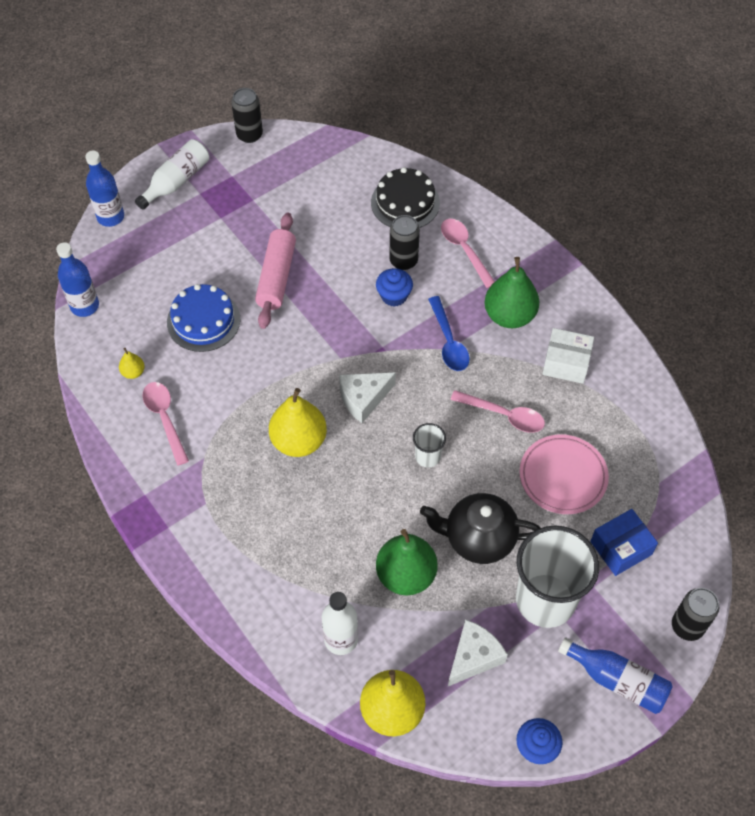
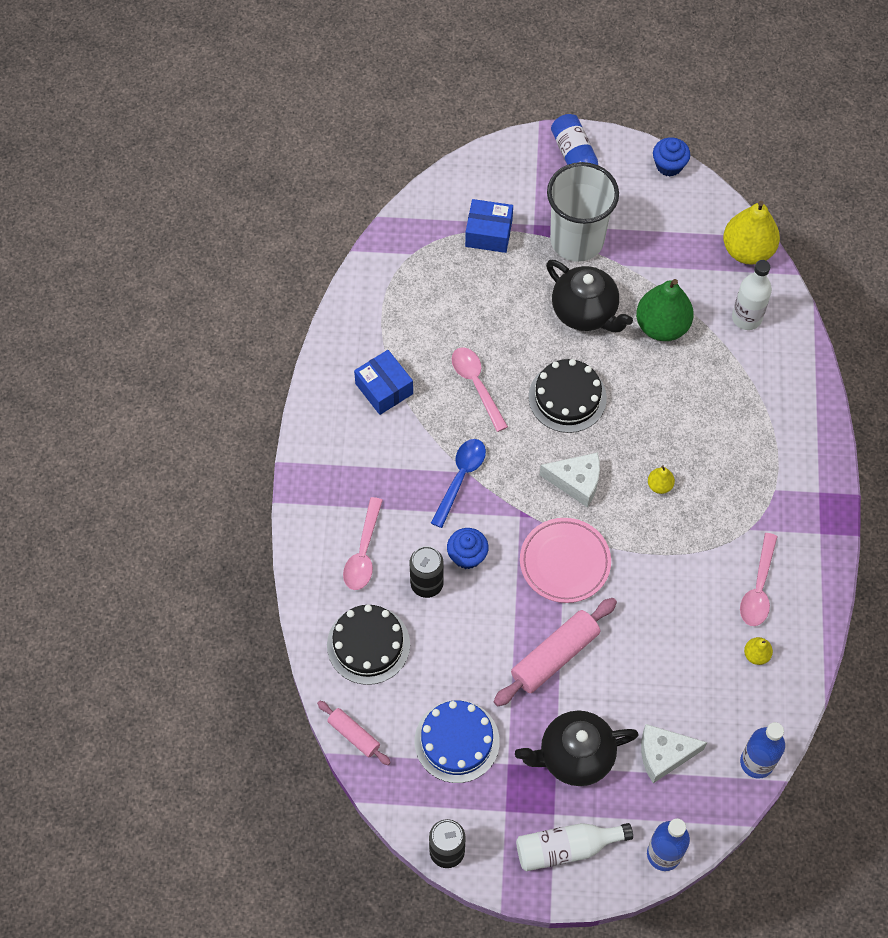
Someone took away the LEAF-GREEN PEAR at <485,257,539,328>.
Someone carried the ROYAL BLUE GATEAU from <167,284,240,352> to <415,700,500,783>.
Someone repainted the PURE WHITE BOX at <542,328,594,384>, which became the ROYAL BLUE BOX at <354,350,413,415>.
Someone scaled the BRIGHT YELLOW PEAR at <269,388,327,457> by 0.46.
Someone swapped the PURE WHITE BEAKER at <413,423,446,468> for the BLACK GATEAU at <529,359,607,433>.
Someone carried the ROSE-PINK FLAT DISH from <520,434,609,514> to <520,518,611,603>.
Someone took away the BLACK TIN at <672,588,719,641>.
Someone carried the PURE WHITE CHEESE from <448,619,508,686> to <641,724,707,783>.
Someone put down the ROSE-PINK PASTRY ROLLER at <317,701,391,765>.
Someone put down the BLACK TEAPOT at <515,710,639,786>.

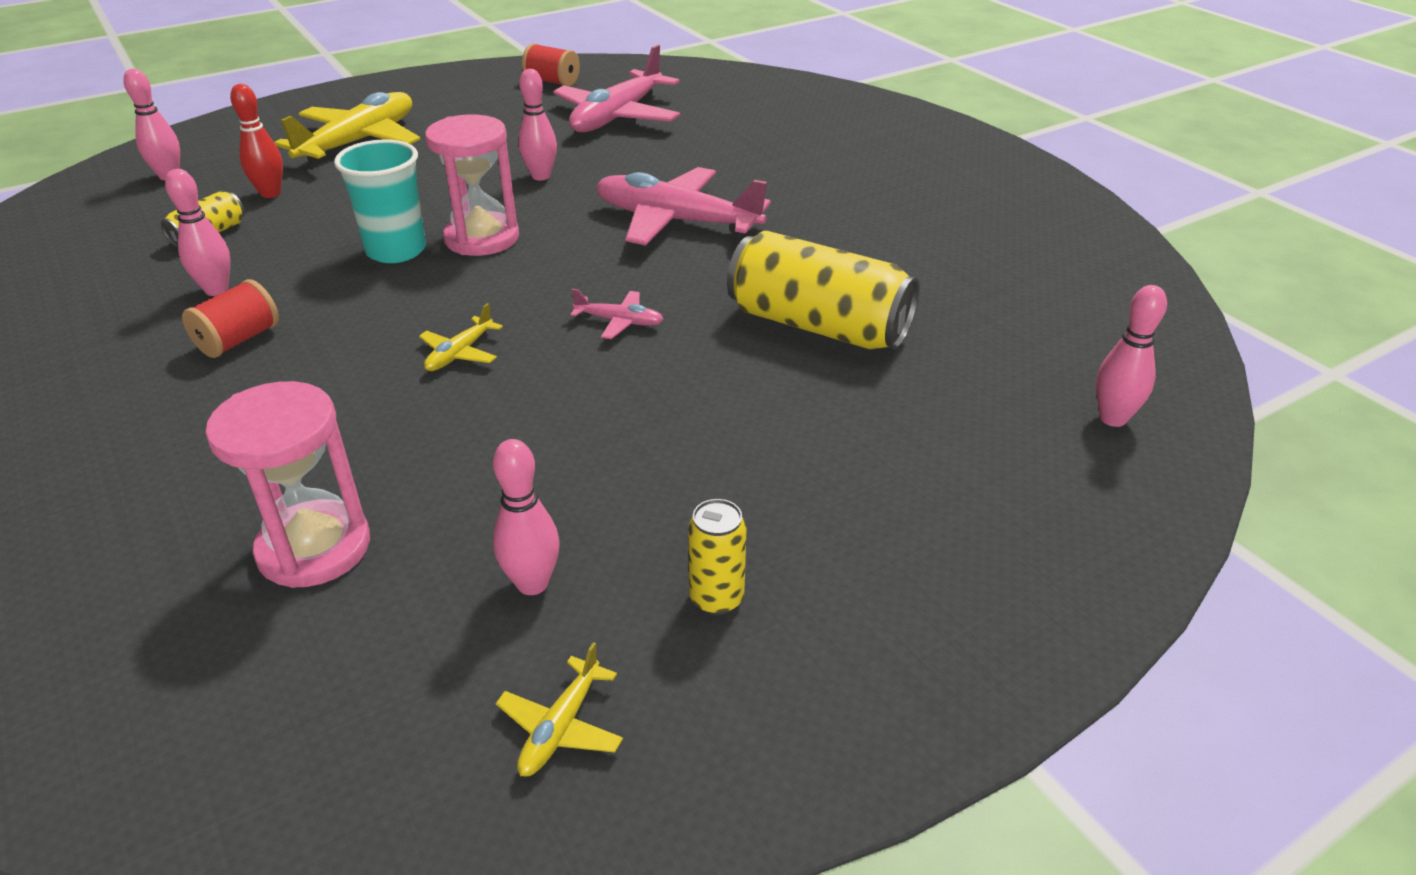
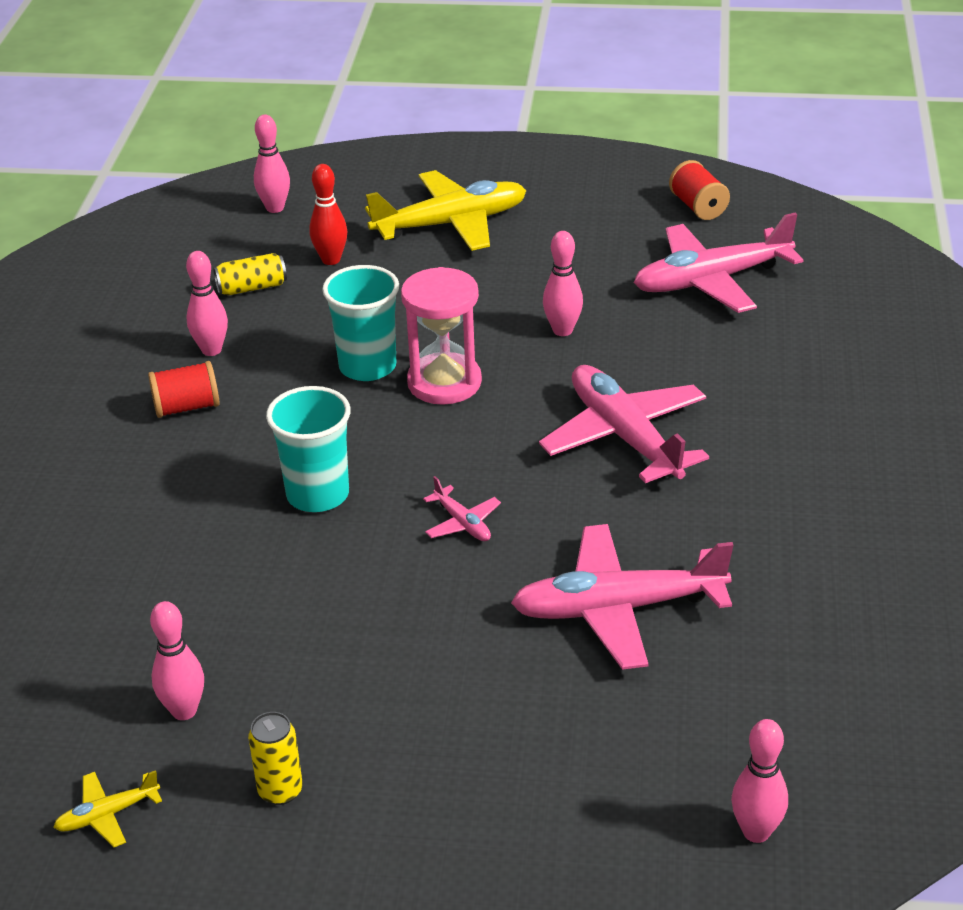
Someone swapped the BRIGHT YELLOW TIN at <727,231,920,350> for the ROSE-PINK PLANE at <511,524,734,670>.
Someone swapped the BRIGHT YELLOW PLANE at <419,303,503,371> for the TEAL BEAKER at <266,386,351,512>.
Someone took away the ROSE-PINK SANDGLASS at <205,381,370,588>.

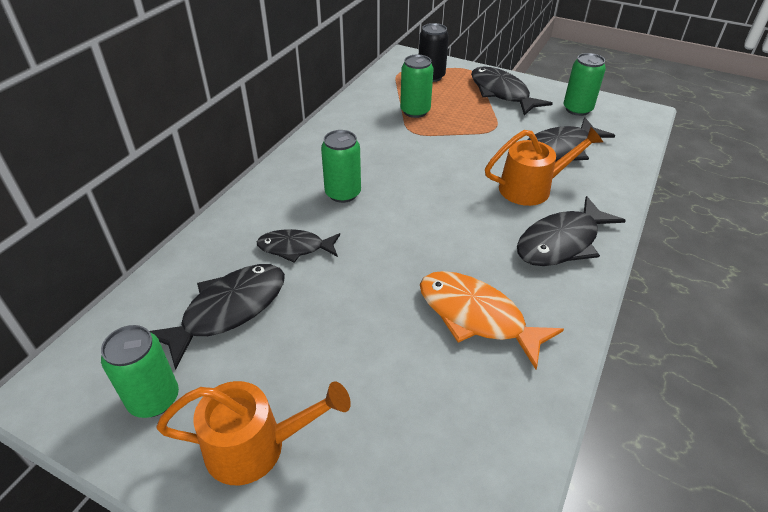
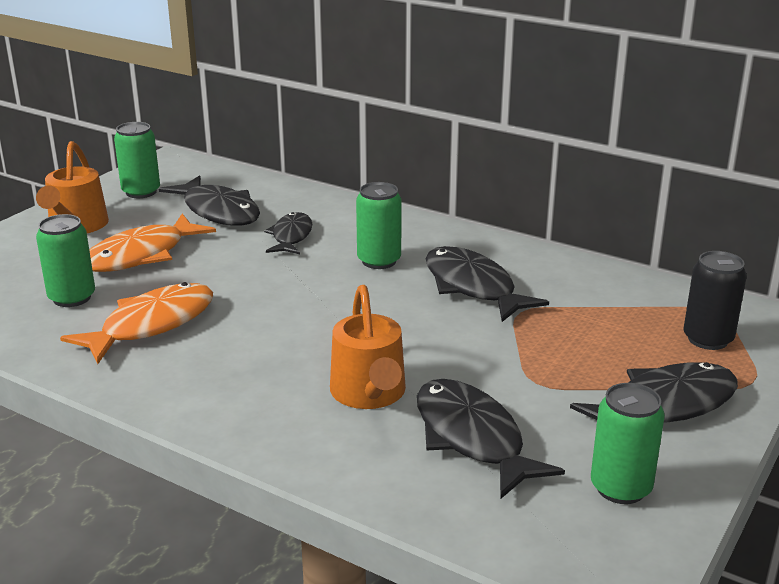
Someone carried the LEAF-GREEN TIN from <400,55,434,118> to <36,214,95,307>.
Someone carried the BLACK FISH from <517,196,626,266> to <426,246,549,322>.
Someone put down the ORANGE FISH at <89,214,216,272>.

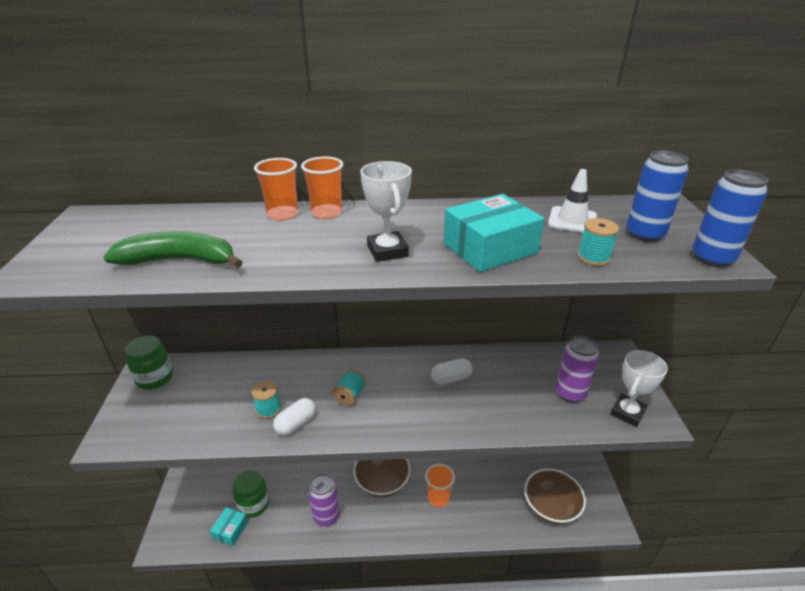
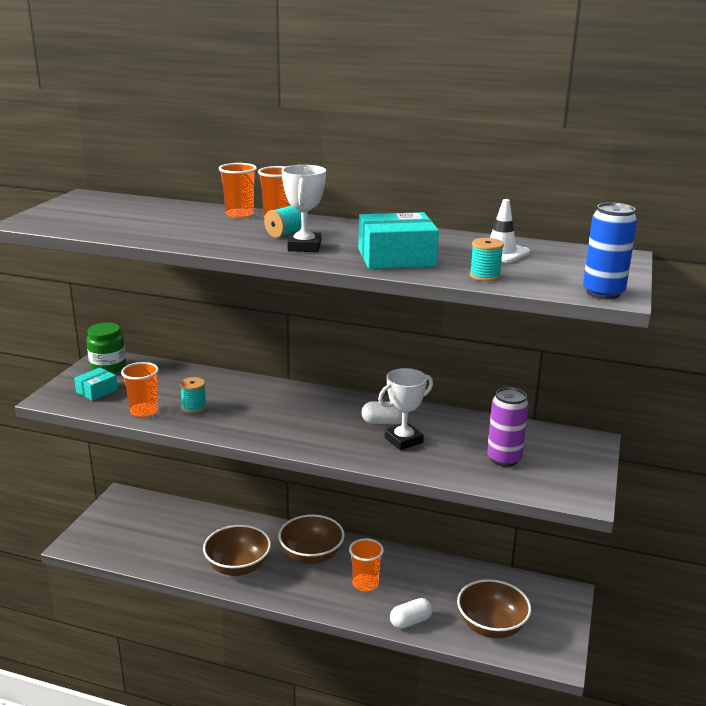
Someone took away the ROYAL BLUE TIN at <627,151,688,242>.
Someone took away the LEAF-GREEN BANANA FRUIT at <103,231,243,268>.
Someone carried the PURE WHITE PRIZE CUP from <610,350,668,427> to <378,368,433,450>.
Someone carried the TEAL REEL OF THREAD from <332,369,366,406> to <264,205,302,238>.
Someone carried the PURE WHITE PILL SHAPE from <273,398,316,435> to <390,598,433,629>.
Someone took away the LEAF-GREEN JAR at <233,470,269,517>.
Someone swapped the VIOLET TIN at <308,473,340,526> for the RUSSET SERVING BOWL at <203,525,271,576>.
Someone carried the TEAL BOX from <210,507,248,546> to <74,367,118,401>.
Someone put down the ORANGE BEAKER at <121,362,159,417>.

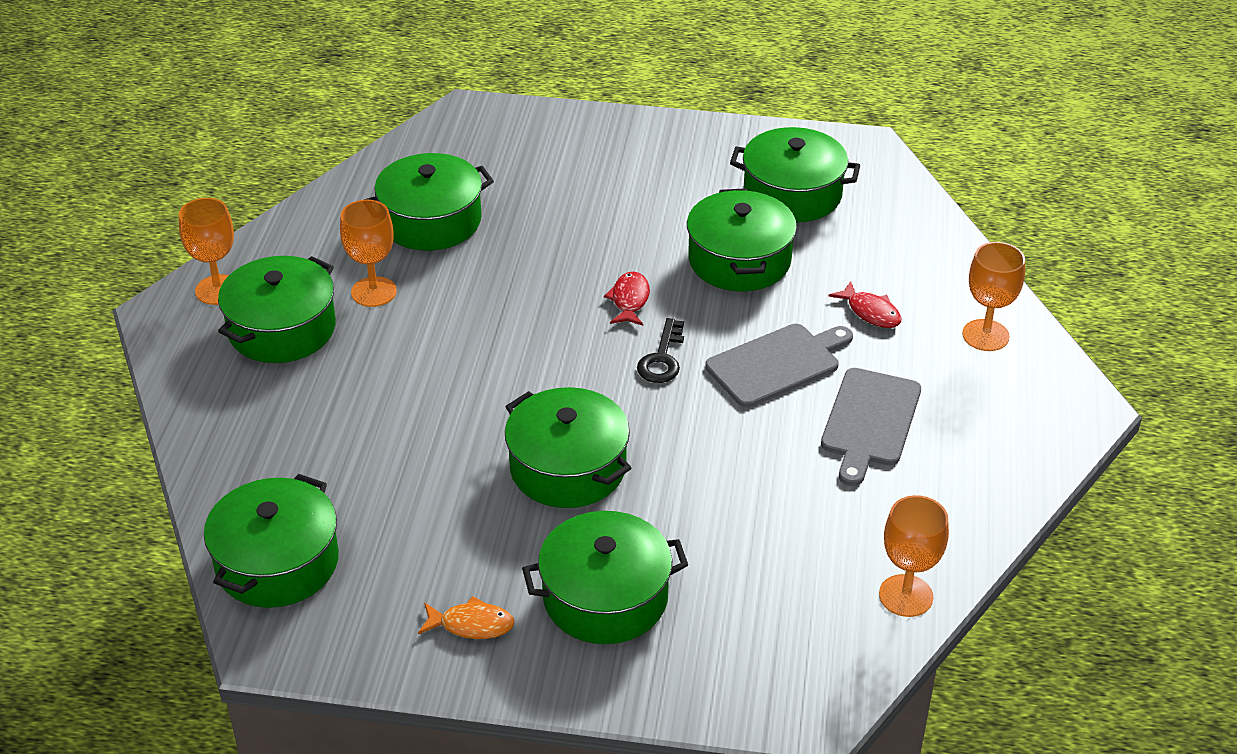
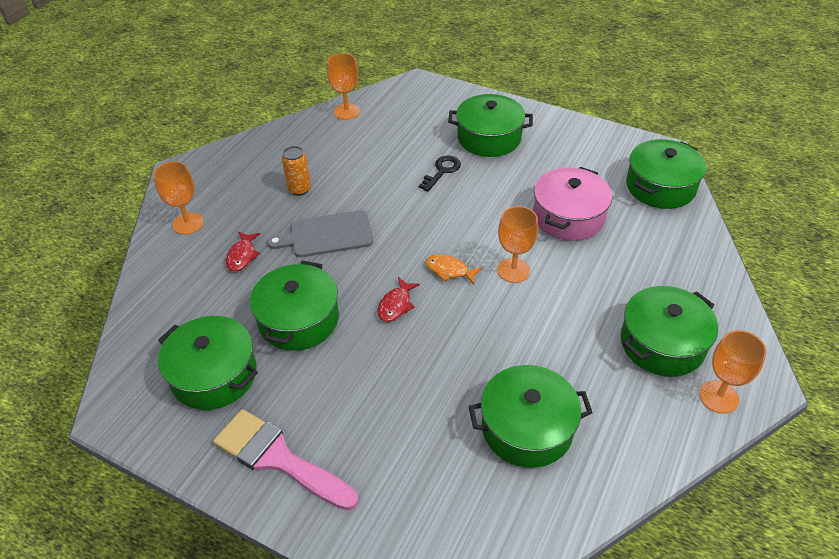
Someone carried the ORANGE CHALICE from <340,200,397,307> to <497,206,538,283>.
Someone rotated the SCARLET FISH at <828,281,901,328> by 150 degrees counterclockwise.
Someone carried the BLACK LATCHKEY from <637,318,684,383> to <419,156,461,192>.
Someone swapped the GRAY BREAD BOARD at <821,368,921,486> for the ORANGE TIN at <282,146,311,196>.
Someone took away the LEAF-GREEN COOKING POT at <505,387,631,508>.
Someone carried the ORANGE FISH from <418,596,515,639> to <425,254,483,284>.
Someone put down the ROSE-PINK COOKING POT at <533,167,612,241>.
Someone put down the ROSE-PINK BRUSH at <213,409,359,511>.

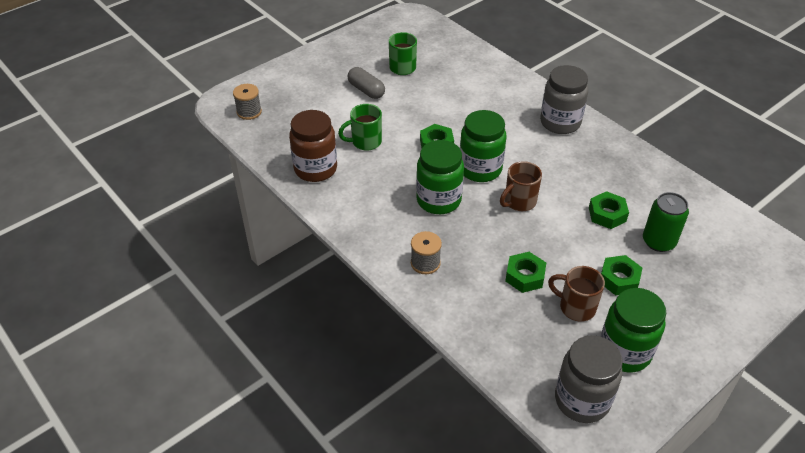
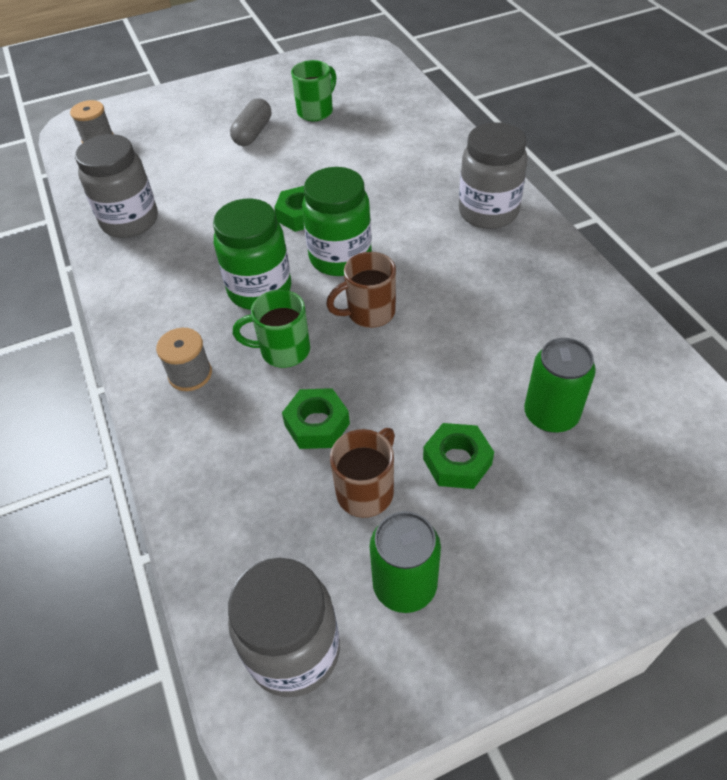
Someone rotated the GRAY PILL SHAPE at <348,67,385,99> by 45 degrees clockwise.
Someone carried the LEAF-GREEN COFFEE MUG from <338,104,382,151> to <233,290,310,368>.
Someone repainted the RUSSET JAR at <289,110,337,182>, which became the GRAY JAR at <75,134,158,238>.
Someone took away the LEAF-GREEN HEXAGON NUT at <589,191,629,229>.
Someone rotated the RUSSET COFFEE MUG at <548,266,605,322> by 75 degrees clockwise.
Someone swapped the LEAF-GREEN JAR at <601,288,666,373> for the LEAF-GREEN TIN at <369,511,441,613>.

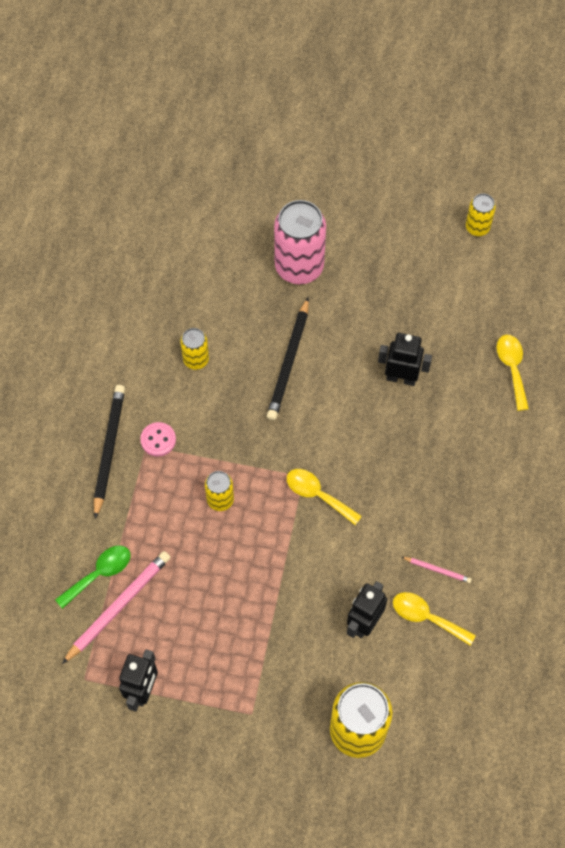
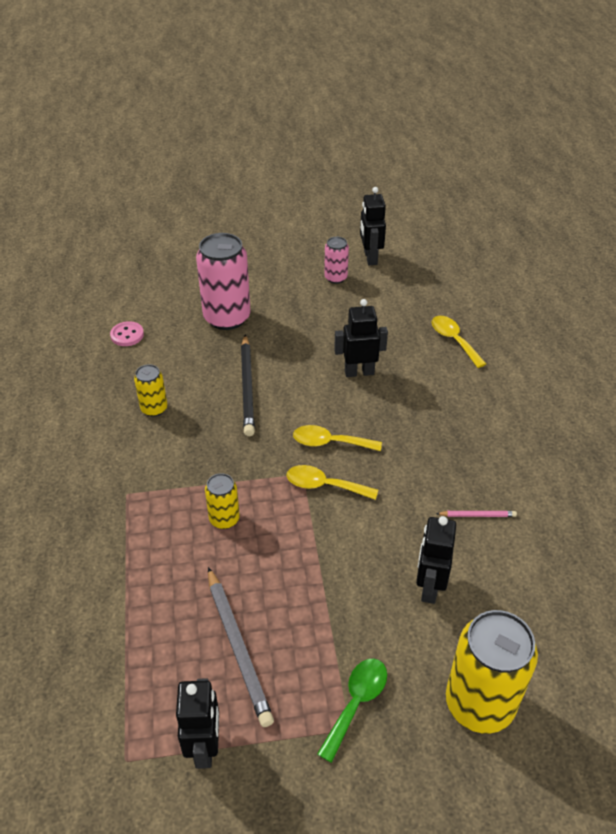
Someone swapped the BRIGHT YELLOW TIN at <466,193,496,236> for the BLACK TOY ROBOT at <360,187,386,265>.
Someone took away the BLACK WOODEN PENCIL at <94,385,125,519>.
Someone carried the ROSE-PINK BUTTON from <140,422,176,456> to <110,321,144,346>.
Someone carried the LEAF-GREEN SPOON from <55,546,130,609> to <317,658,387,763>.
Someone took away the ROSE-PINK WOODEN PENCIL at <62,551,171,664>.
Someone carried the BRIGHT YELLOW SPOON from <393,592,476,646> to <293,425,382,451>.
Someone put down the ROSE-PINK TIN at <324,237,349,284>.
Someone put down the GRAY WOODEN PENCIL at <208,567,274,727>.

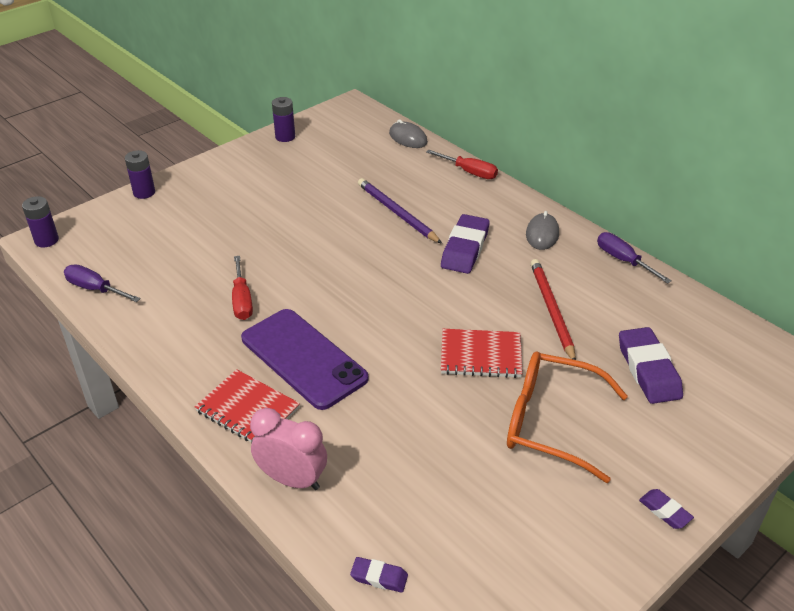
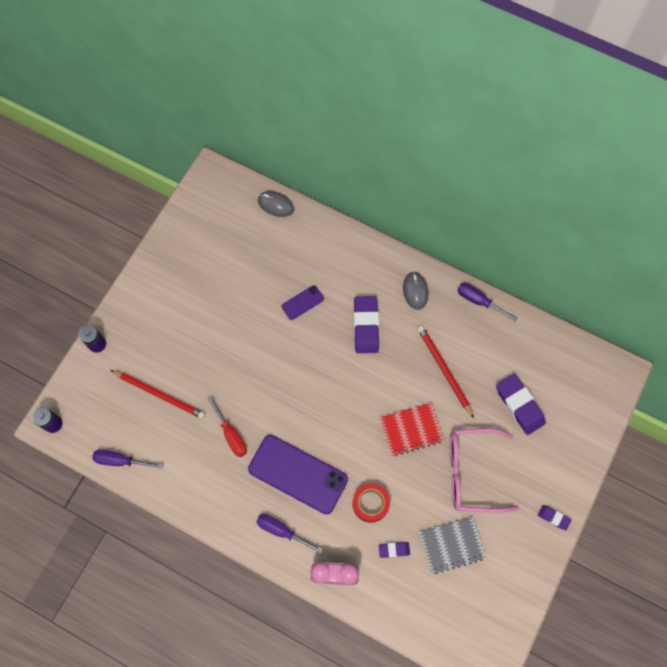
Someone took away the VIOLET BATTERY at <272,97,295,142>.
Someone took away the SCARLET HAND SCREWDRIVER at <426,149,498,179>.
Someone swapped the VIOLET WOODEN PENCIL at <358,178,442,244> for the VIOLET PHONE at <281,285,324,320>.
Someone repainted the ORANGE EYEGLASSES at <507,352,628,483>, which became the ROSE-PINK EYEGLASSES at <450,428,519,513>.
Someone swapped the SCARLET EXERCISE BOOK at <194,369,300,444> for the VIOLET HAND SCREWDRIVER at <257,514,323,554>.
Someone carried the VIOLET PENCIL ERASER from <350,557,408,593> to <379,542,410,558>.
Someone put down the SCARLET WOODEN PENCIL at <111,370,205,419>.
Someone put down the SCARLET STICKY TAPE at <353,483,390,523>.
Someone put down the GRAY EXERCISE BOOK at <419,517,486,574>.

